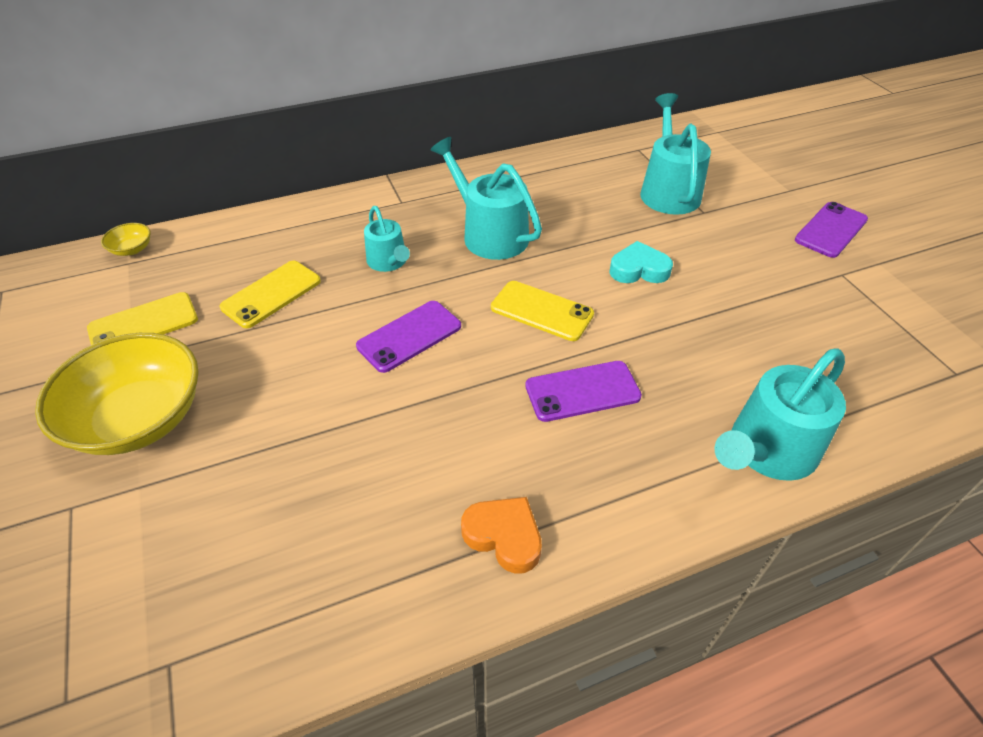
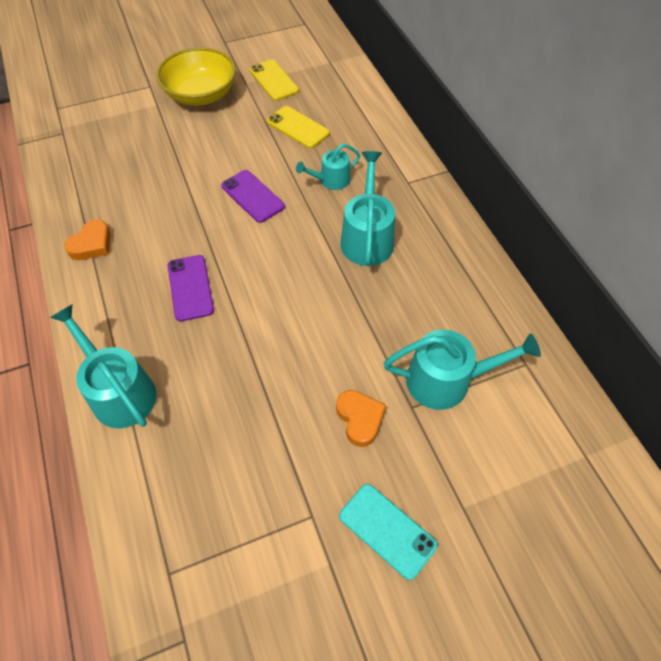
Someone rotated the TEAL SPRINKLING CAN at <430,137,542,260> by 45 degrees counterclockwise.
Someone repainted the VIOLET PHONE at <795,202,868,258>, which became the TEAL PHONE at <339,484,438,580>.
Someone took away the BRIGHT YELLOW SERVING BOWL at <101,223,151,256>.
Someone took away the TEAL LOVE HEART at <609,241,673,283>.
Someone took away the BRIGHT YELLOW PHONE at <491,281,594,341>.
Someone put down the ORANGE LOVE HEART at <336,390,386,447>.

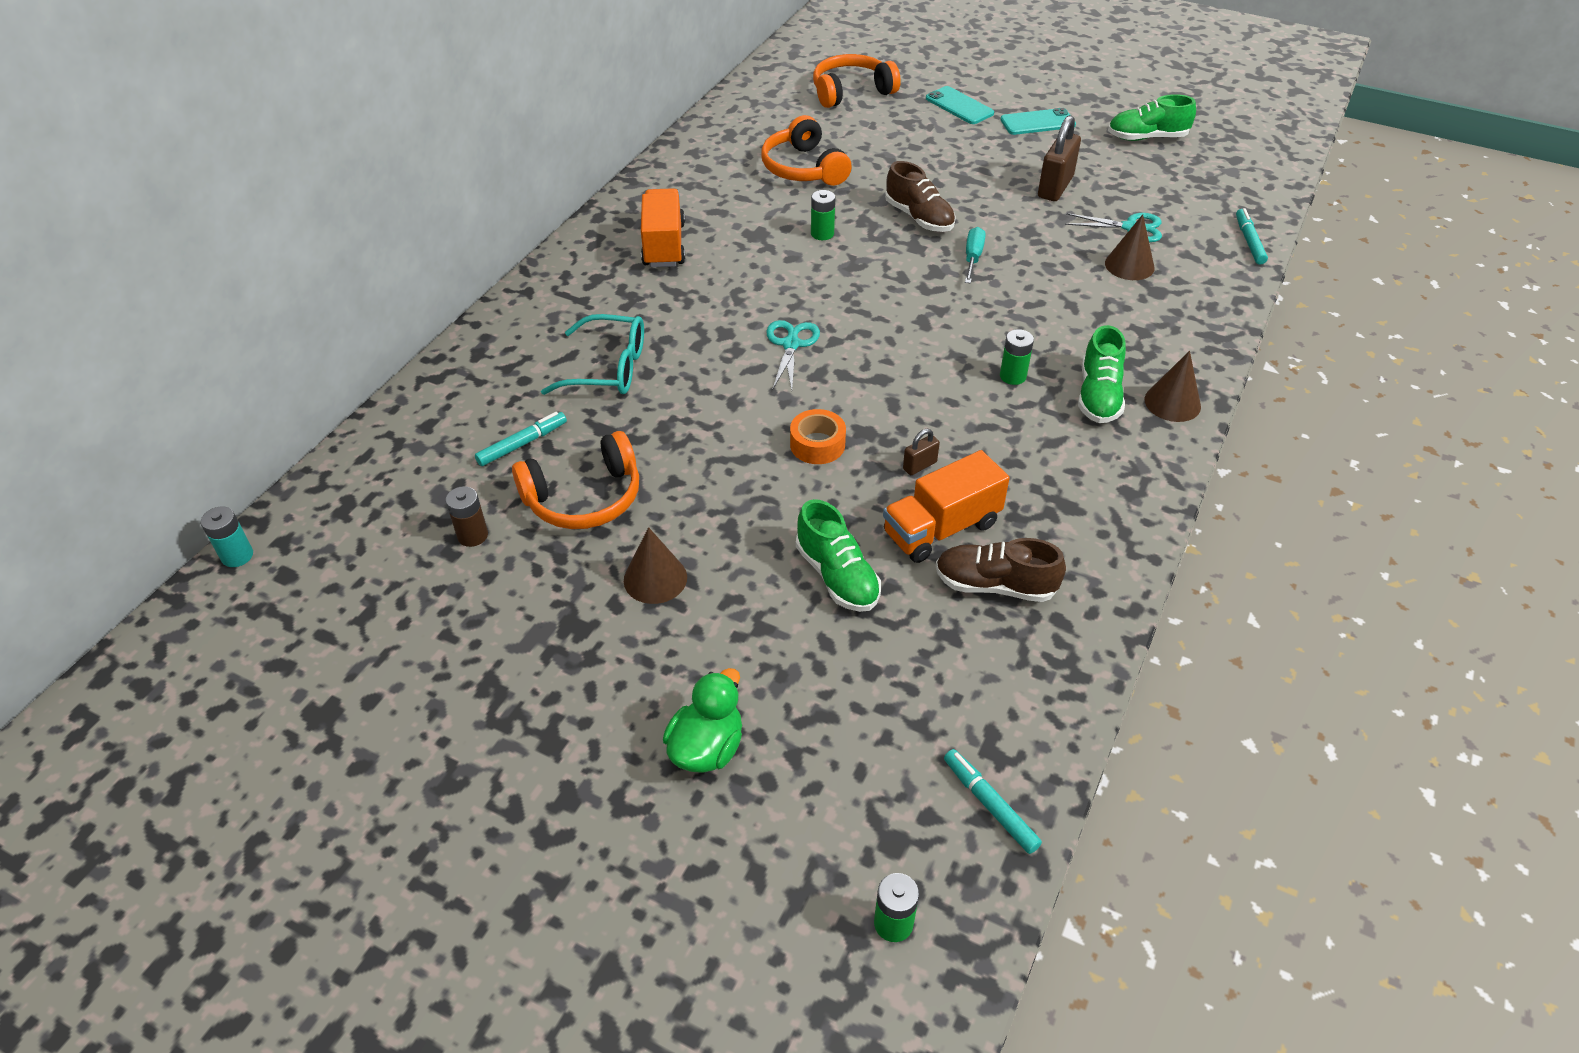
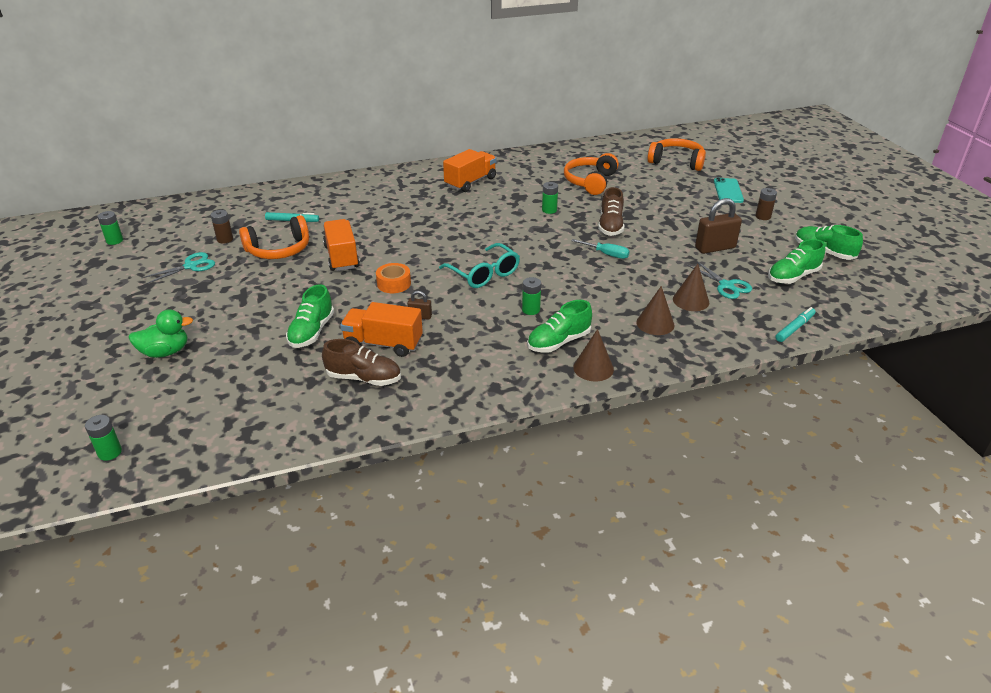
Someone swapped the TEAL PHONE at <1000,108,1076,135> for the RUSSET BATTERY at <756,188,777,220>.
Someone rotated the TEAL HAND SCREWDRIVER at <965,227,986,284> by 60 degrees clockwise.
Someone carried the TEAL EYEGLASSES from <541,314,644,395> to <439,243,520,288>.
Someone carried the TEAL PAIR OF SCISSORS from <766,320,820,390> to <141,252,215,284>.
Someone rotated the ORANGE OVER-EAR HEADPHONES at <512,431,639,529> by 45 degrees counterclockwise.
Someone took away the TEAL BATTERY at <201,506,253,567>.
Someone carried the RUSSET SOLID CONE from <624,527,687,604> to <636,286,674,335>.
Someone rotated the RUSSET SHOE at <936,538,1066,602> by 135 degrees clockwise.
Someone took away the TEAL MARKER PEN at <944,749,1042,854>.
Someone put down the LEAF-GREEN BATTERY at <97,211,123,245>.
Someone put down the ORANGE LORRY at <323,219,360,271>.
Someone put down the LEAF-GREEN SHOE at <768,239,825,284>.

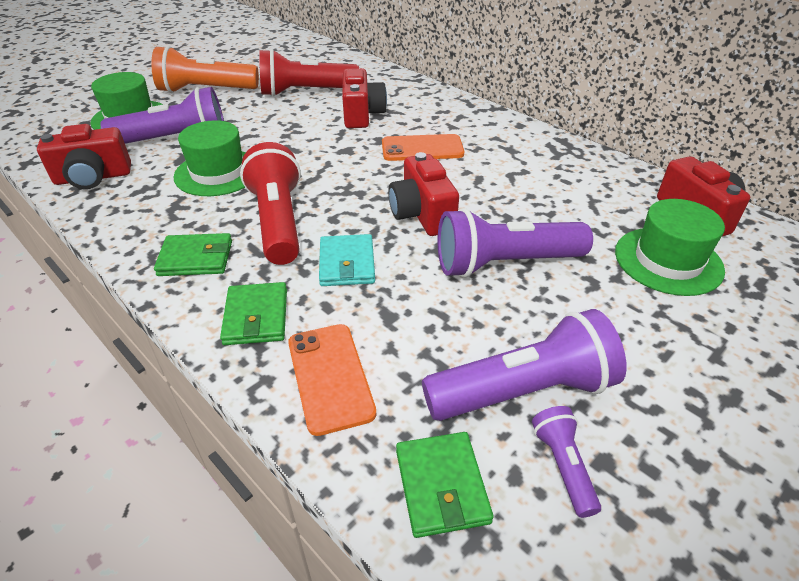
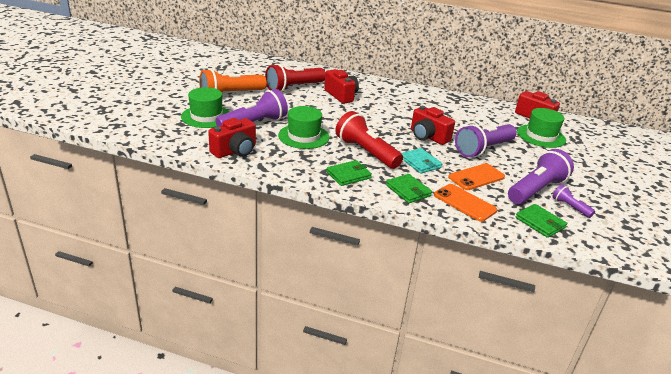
Someone carried the ORANGE PHONE from <382,134,464,161> to <448,163,505,190>.

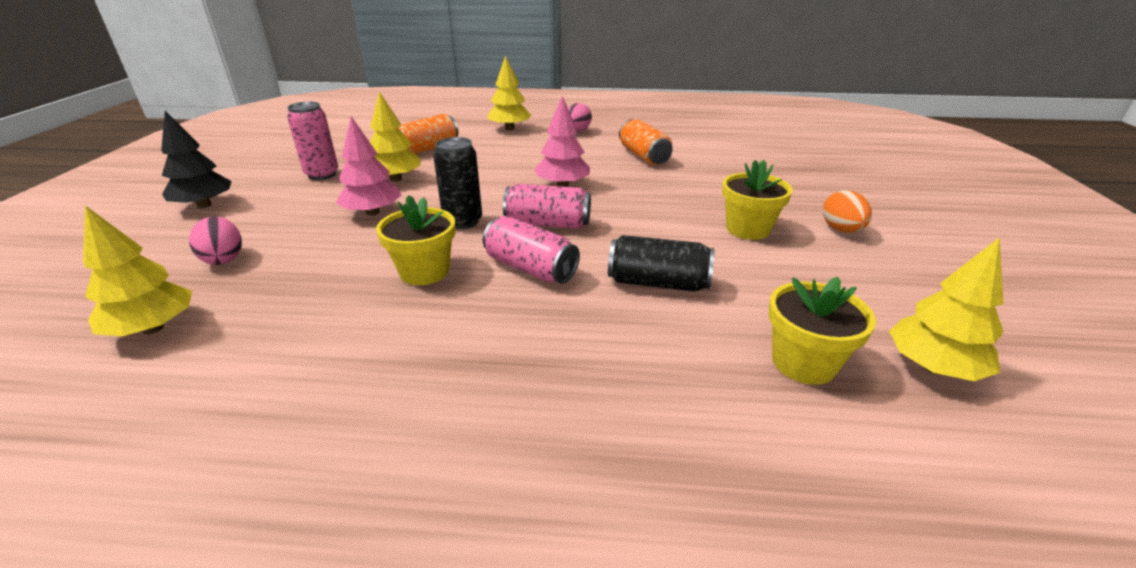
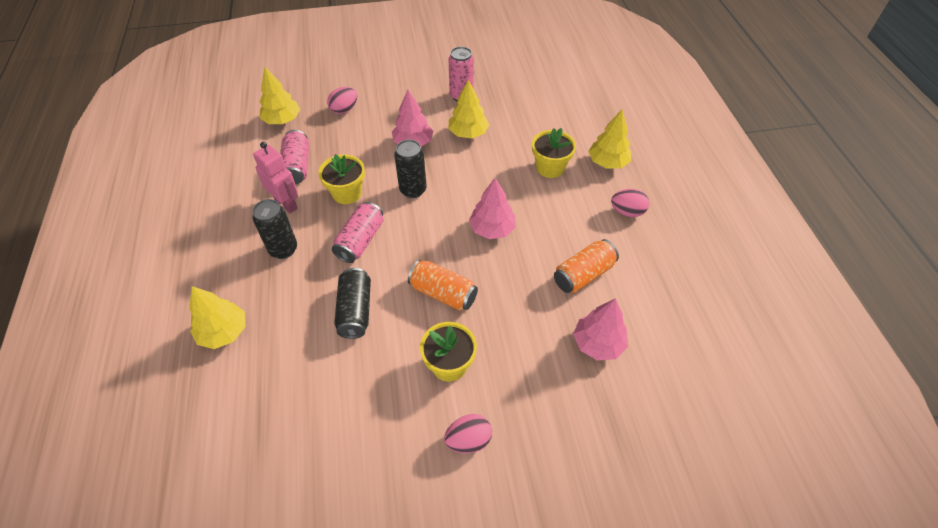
Someone took away the BLACK TREE at <161,111,232,208>.
Someone carried the ORANGE TIN from <398,114,458,154> to <408,260,478,311>.
Someone carried the ROSE-PINK TIN from <503,184,591,229> to <280,130,309,185>.
Someone repainted the ORANGE EGG at <823,190,872,232>, which became the ROSE-PINK EGG at <444,414,492,453>.
Someone carried the BRIGHT YELLOW TREE from <889,237,1004,381> to <189,286,245,349>.
Someone carried the BRIGHT YELLOW POTTED PLANT from <769,277,876,385> to <532,128,576,178>.
Someone put down the ROSE-PINK TOY ROBOT at <253,142,298,213>.
Someone put down the BLACK TIN at <252,199,297,259>.
Someone put down the ROSE-PINK TREE at <573,298,628,360>.

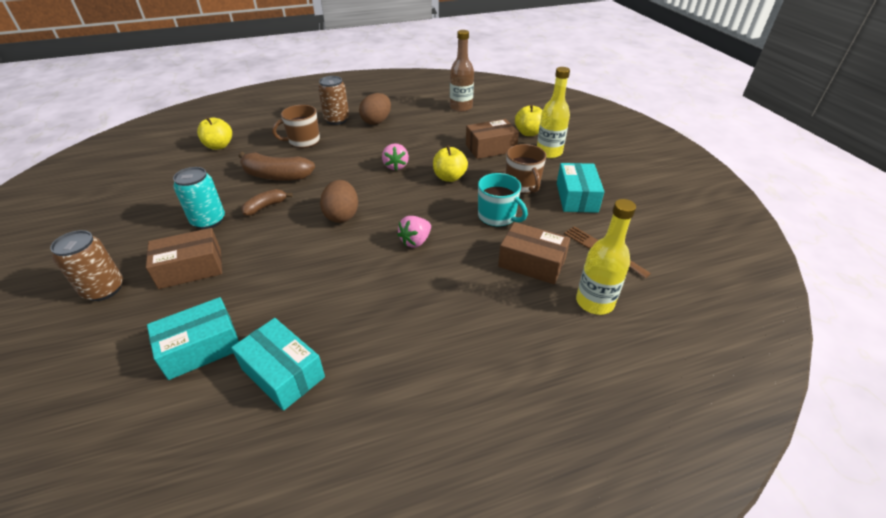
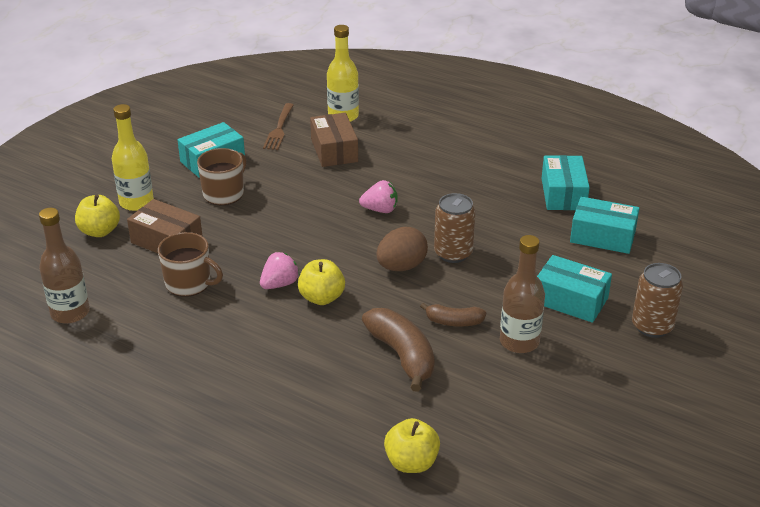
Someone carried the RUSSET TIN from <318,76,349,125> to <434,193,476,263>.
Someone took away the RUSSET EGG at <359,93,391,125>.
Someone carried the RUSSET COFFEE MUG from <272,105,320,148> to <158,232,223,297>.
Someone carried the BRIGHT YELLOW APPLE FRUIT from <433,145,468,182> to <298,259,345,305>.
Someone swapped the TEAL TIN at <173,167,225,229> for the RUSSET FLASK at <500,235,545,353>.
Someone took away the TEAL COFFEE MUG at <478,173,528,227>.
Someone repainted the RUSSET BOX at <146,228,222,289>, which became the TEAL BOX at <537,255,612,323>.

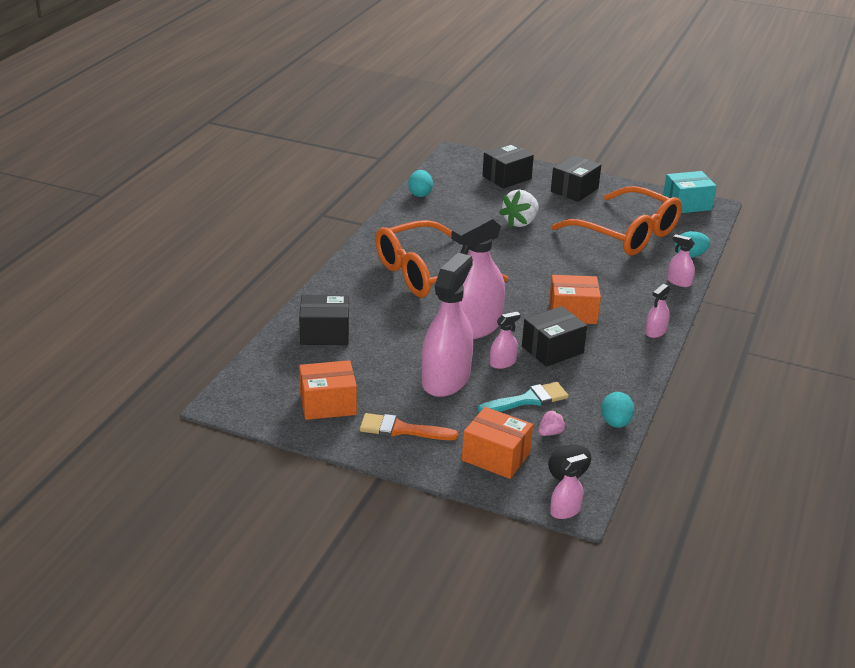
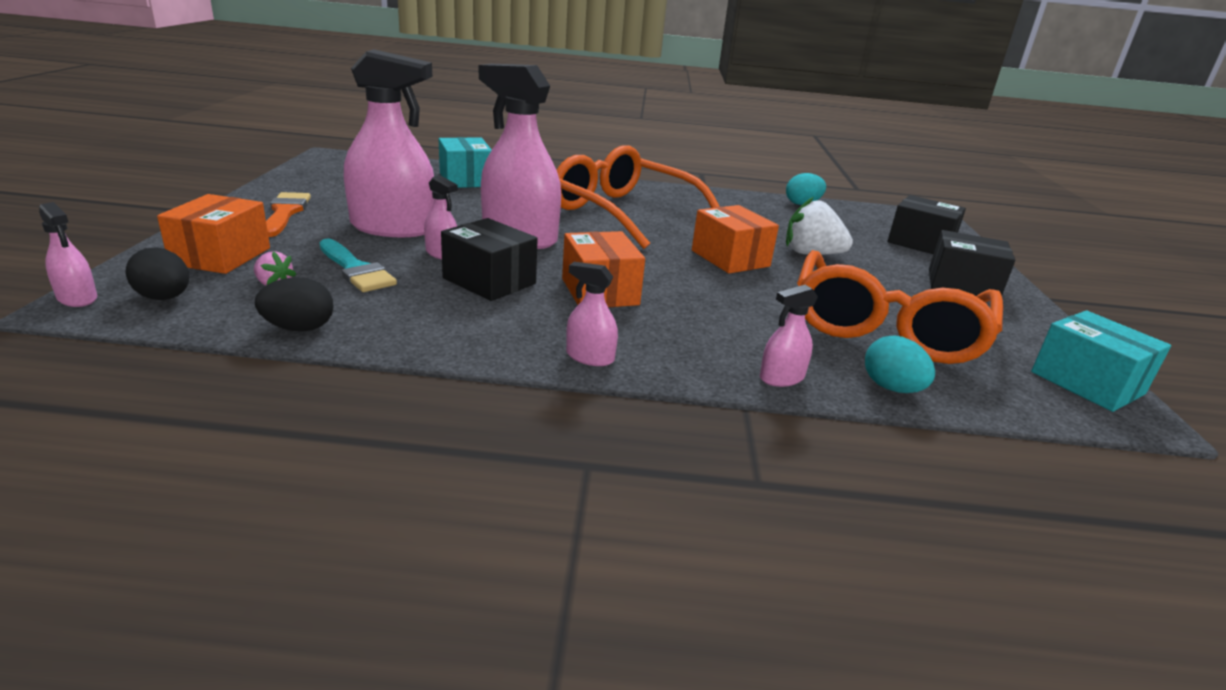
Someone rotated the ROSE-PINK SPRAY CLEANER at <667,234,695,287> by 135 degrees counterclockwise.
Someone repainted the BLACK BOX at <299,295,349,345>, which became the TEAL BOX at <439,137,492,188>.
Someone carried the ORANGE BOX from <299,360,357,420> to <692,205,779,274>.
Someone repainted the TEAL EGG at <601,392,634,428>, which became the BLACK EGG at <255,277,334,332>.

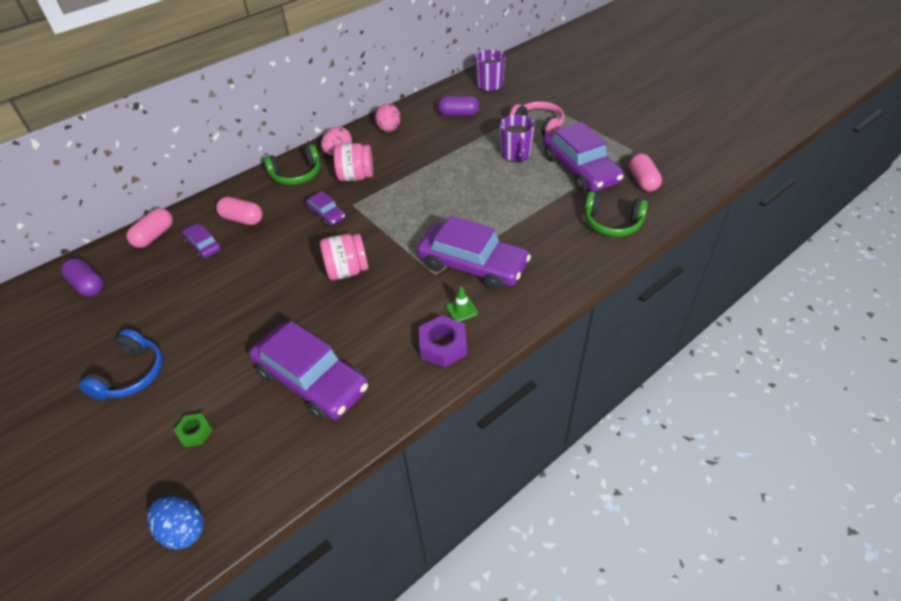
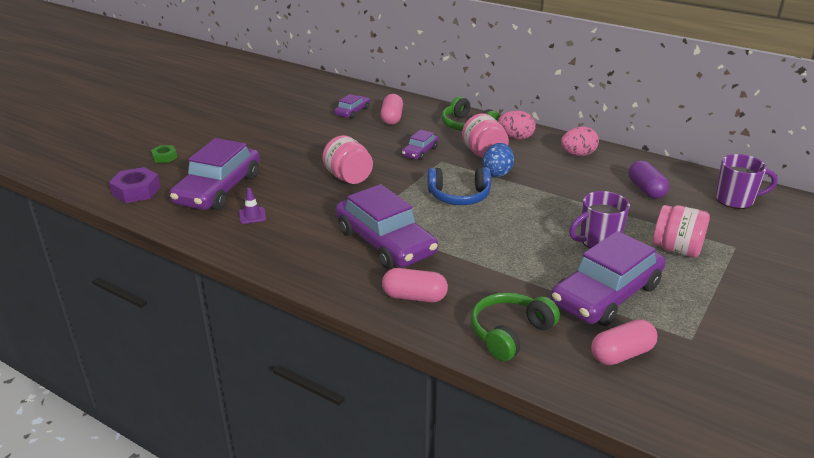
Someone swapped the ROSE-PINK OVER-EAR HEADPHONES at <509,101,564,136> for the ROSE-PINK JAR at <653,205,710,258>.
Someone rotated the LEAF-GREEN OVER-EAR HEADPHONES at <584,191,648,237> by 45 degrees clockwise.
Someone carried the ROSE-PINK PILL SHAPE from <126,208,173,248> to <382,268,448,302>.
Someone rotated the VIOLET AUTOMOBILE at <417,216,531,291> by 45 degrees counterclockwise.
Someone took away the VIOLET PILL SHAPE at <61,258,104,297>.
Someone took away the LEAF-GREEN SAFETY CONE at <446,286,478,322>.
Someone carried the VIOLET HEXAGON NUT from <419,315,467,368> to <109,167,161,203>.
Someone carried the ROYAL BLUE OVER-EAR HEADPHONES from <79,329,163,400> to <428,167,491,205>.
Someone carried the ROYAL BLUE EGG from <147,496,204,550> to <483,143,514,177>.
Someone put down the VIOLET SAFETY CONE at <239,187,266,224>.

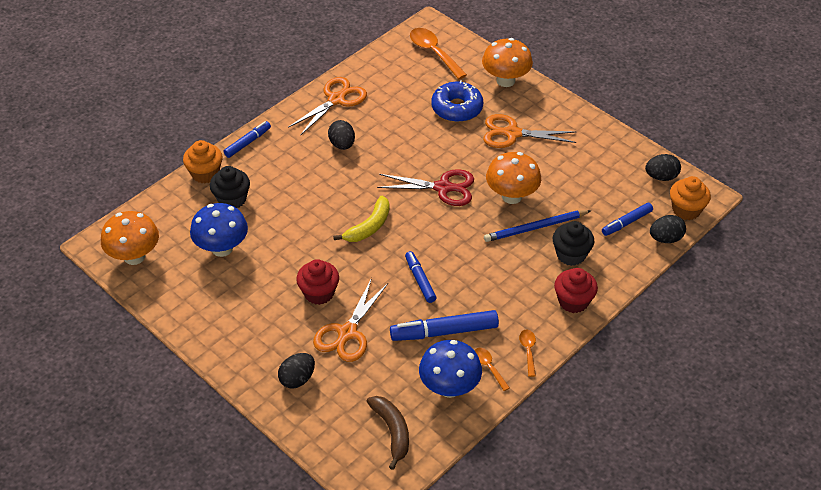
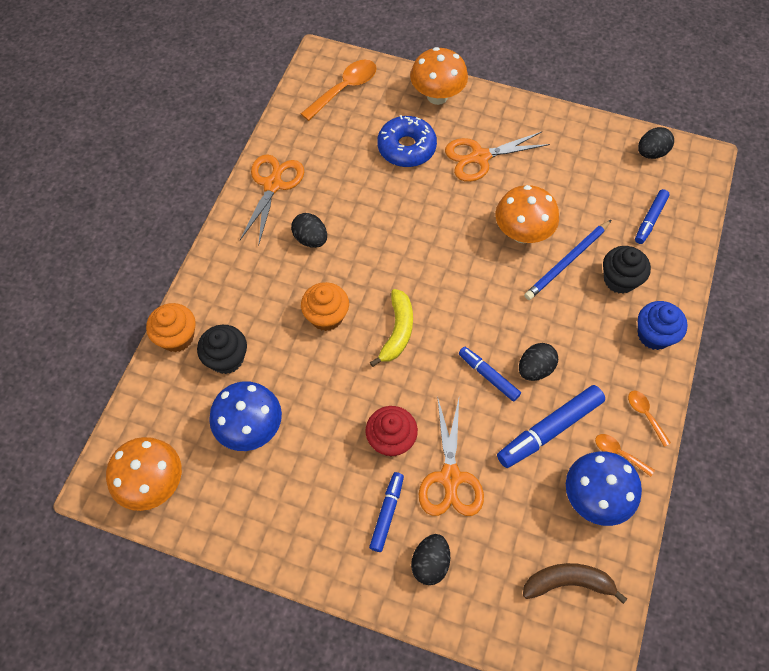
Someone rotated the ORANGE SPOON at <410,28,467,79> by 105 degrees clockwise.
Someone carried the ROYAL BLUE MARKER PEN from <223,121,271,158> to <369,472,404,552>.
Someone took away the SCARLET PAIR OF SCISSORS at <377,169,474,206>.
Someone carried the ORANGE MUFFIN from <670,176,711,220> to <301,282,349,331>.
Someone carried the BLACK EGG from <650,215,686,243> to <519,343,558,381>.
Someone repainted the SCARLET MUFFIN at <554,268,598,313>, which became the ROYAL BLUE MUFFIN at <638,301,688,350>.
Someone rotated the RUSSET BANANA FRUIT at <366,396,409,470> by 45 degrees counterclockwise.

